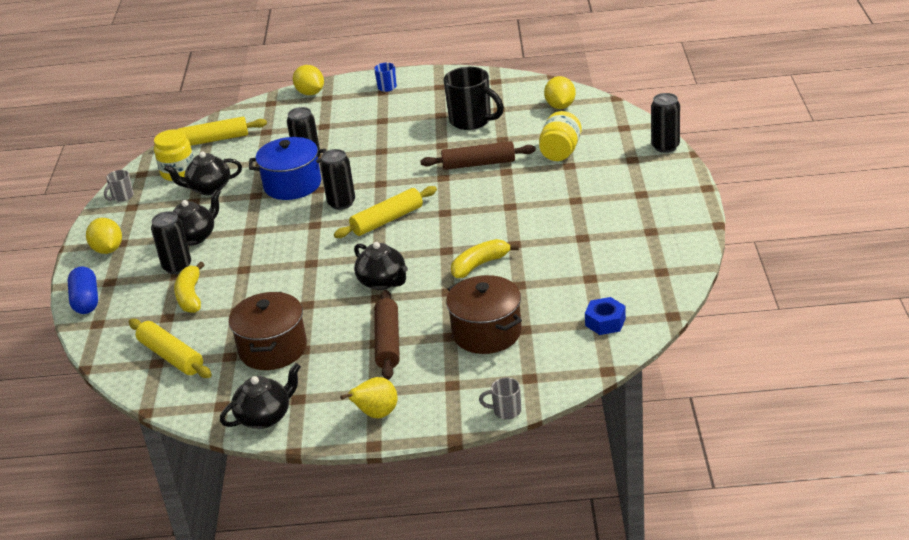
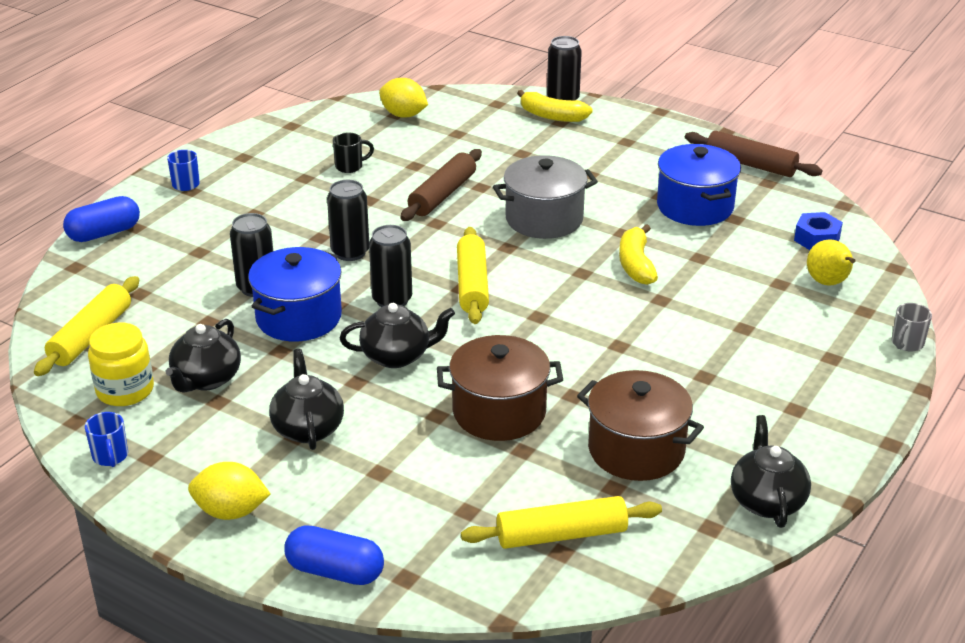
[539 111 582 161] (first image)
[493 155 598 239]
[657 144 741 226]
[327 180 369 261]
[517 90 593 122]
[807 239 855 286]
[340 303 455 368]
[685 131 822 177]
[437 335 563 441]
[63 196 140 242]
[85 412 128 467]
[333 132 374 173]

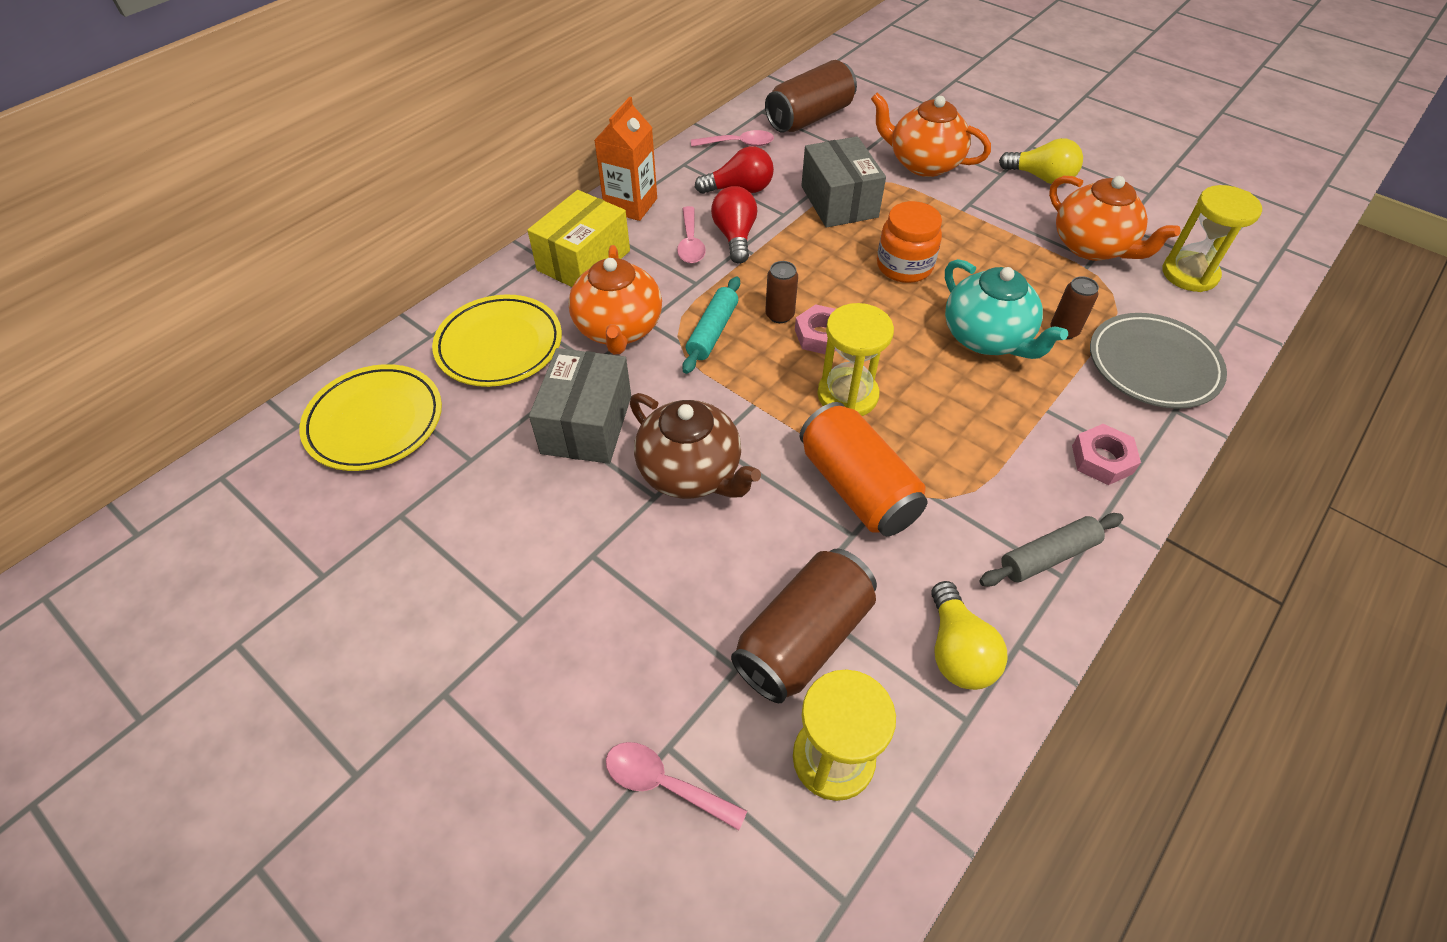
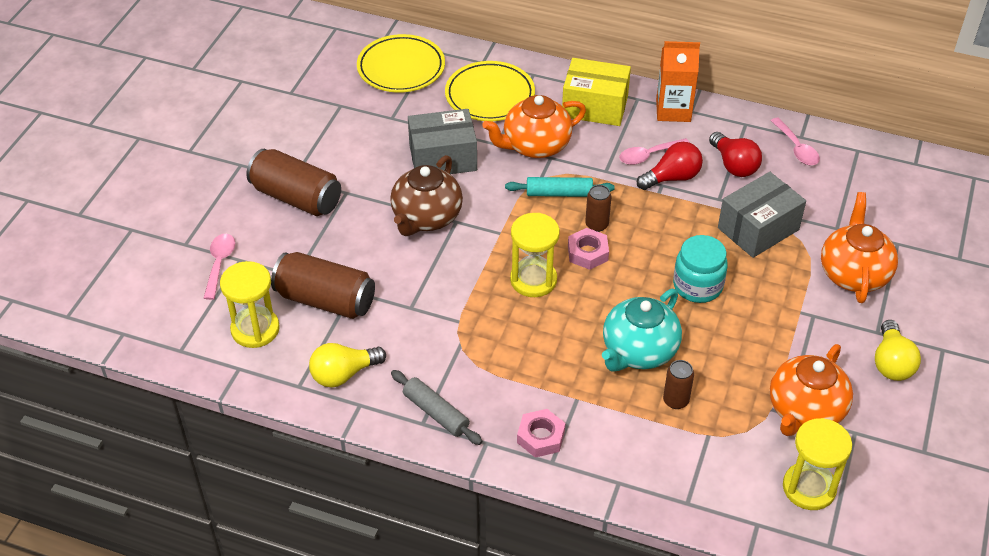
[800 402 928 536] (first image)
[1090 313 1227 409] (first image)
[247 149 341 216]
[673 235 728 303]

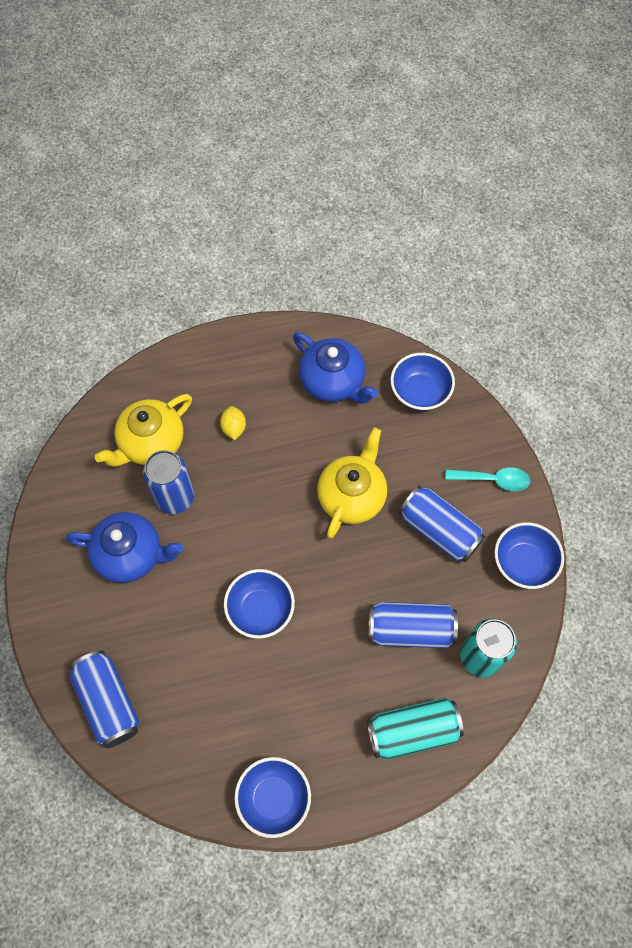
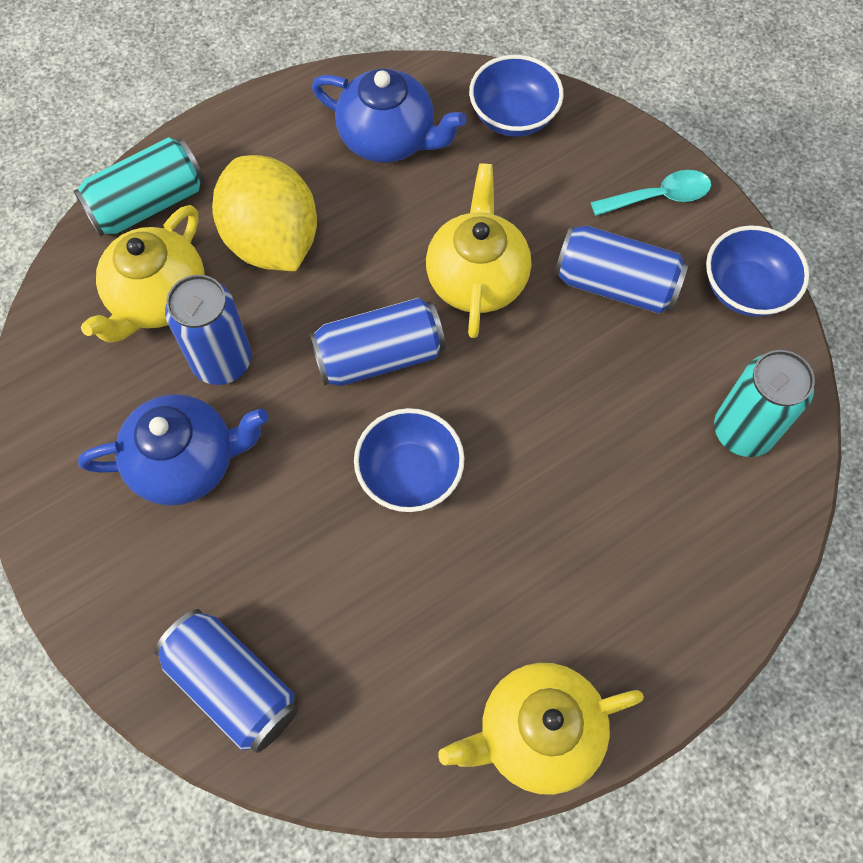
[73 137 205 237]
[309 298 445 386]
[438 663 644 795]
[212 155 317 271]

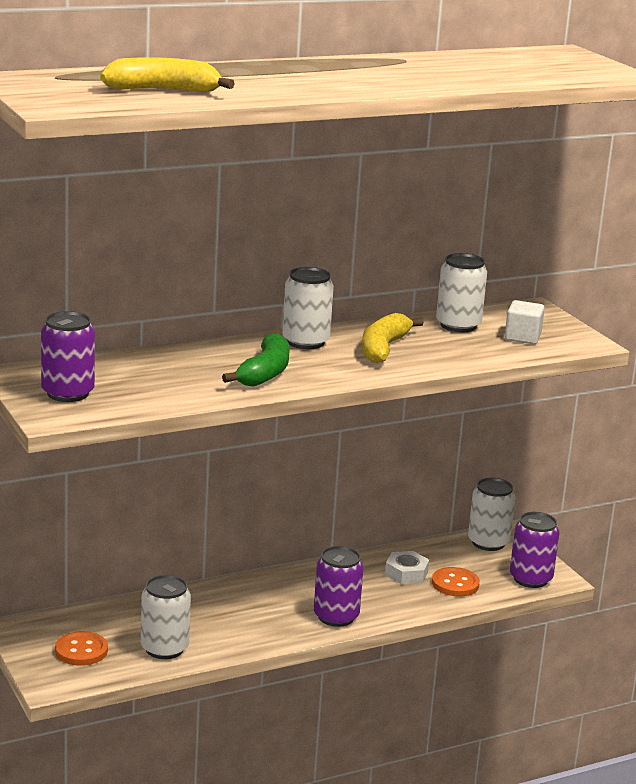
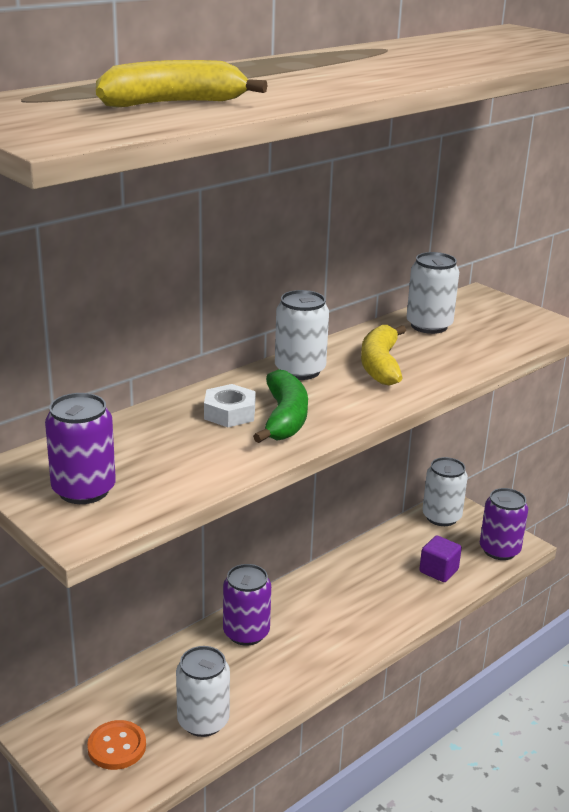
[505 300 545 344] (first image)
[223 564 271 646]
[204 384 256 427]
[419 535 462 582]

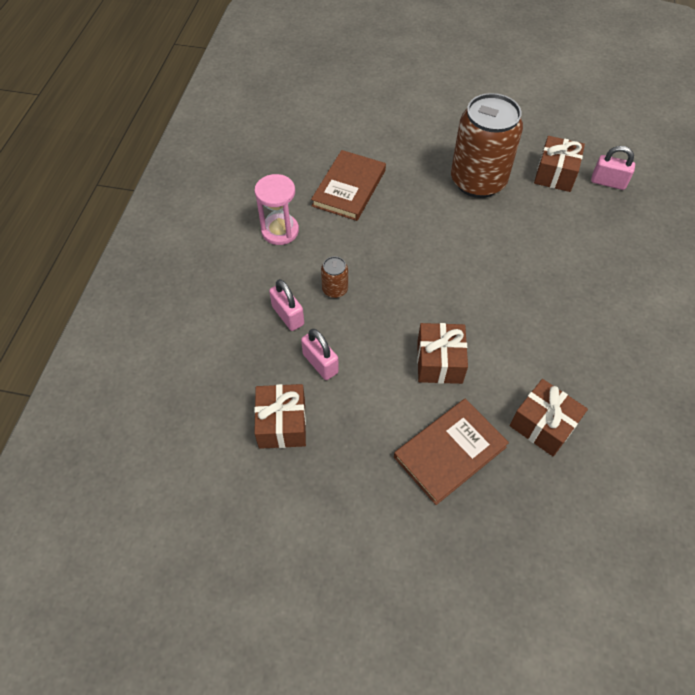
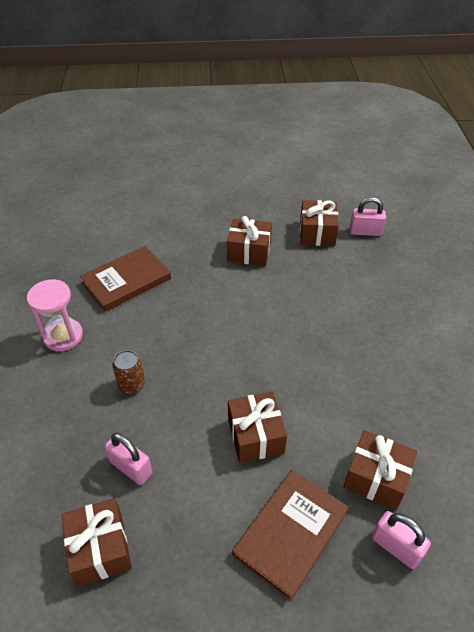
[372 511 431 569]
[227 216 272 266]
[80 246 171 312]

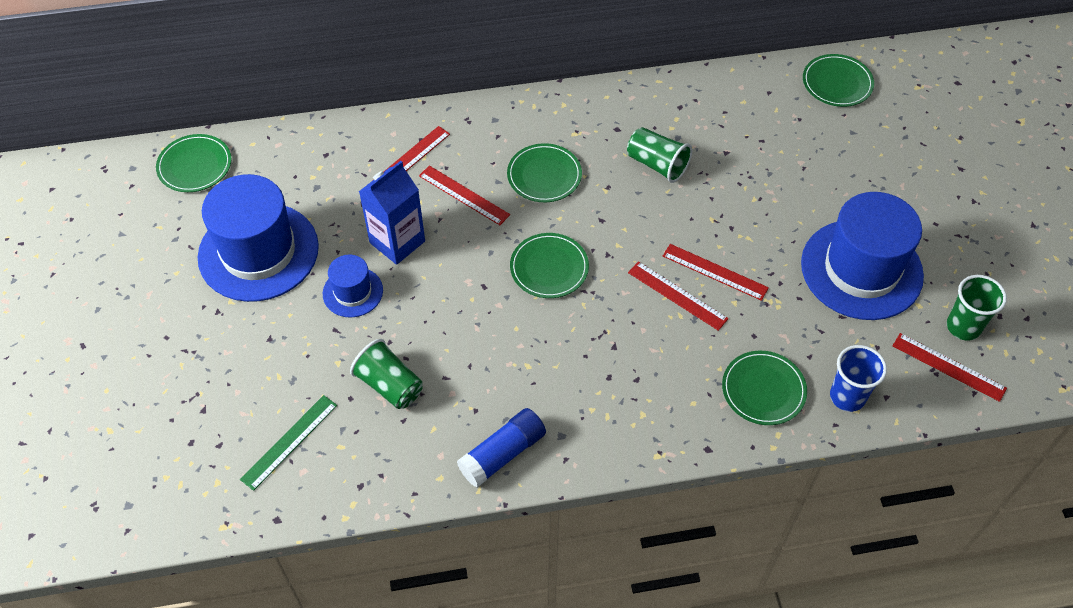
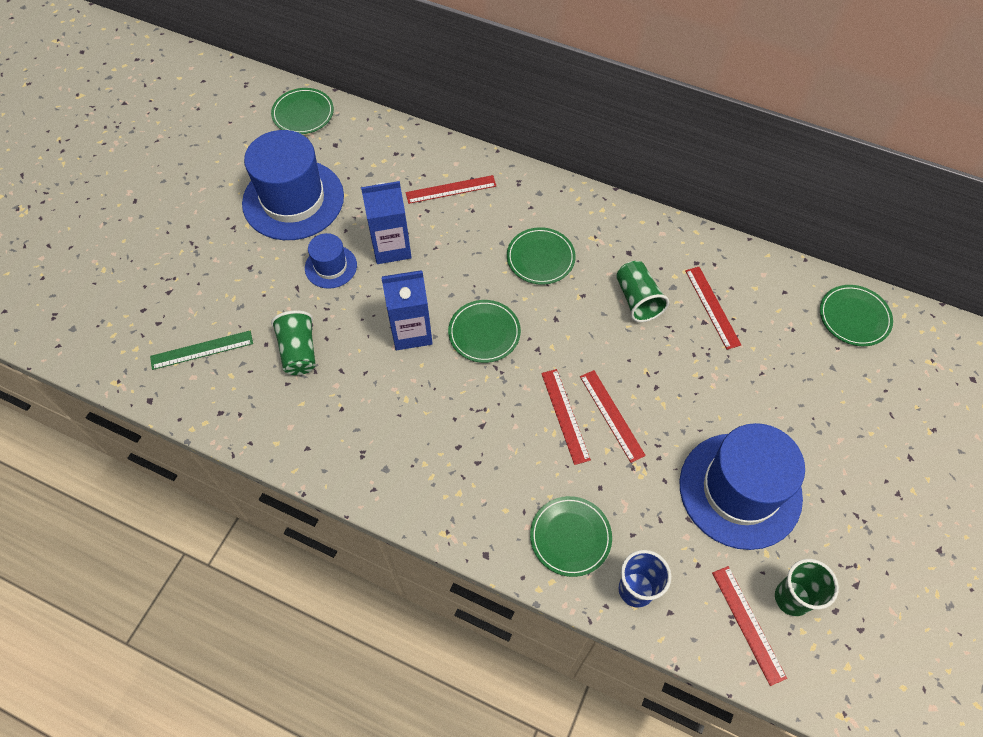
[457 408 546 488] (first image)
[381 270 433 350]
[685 267 741 350]

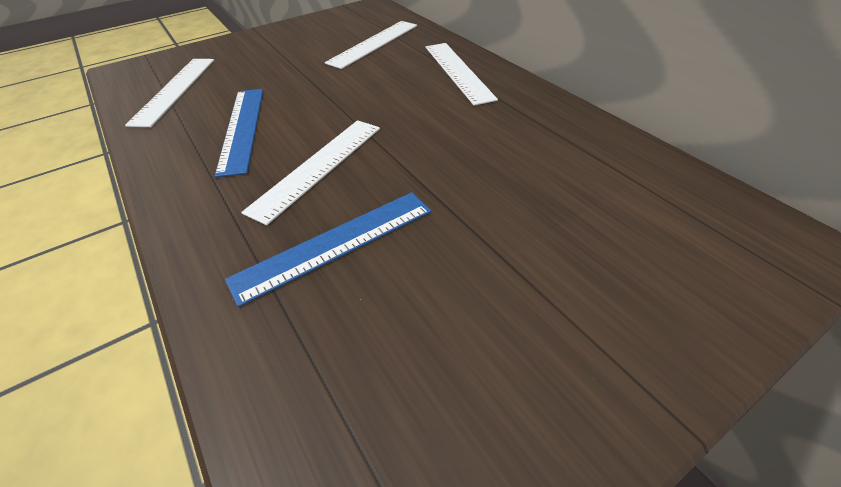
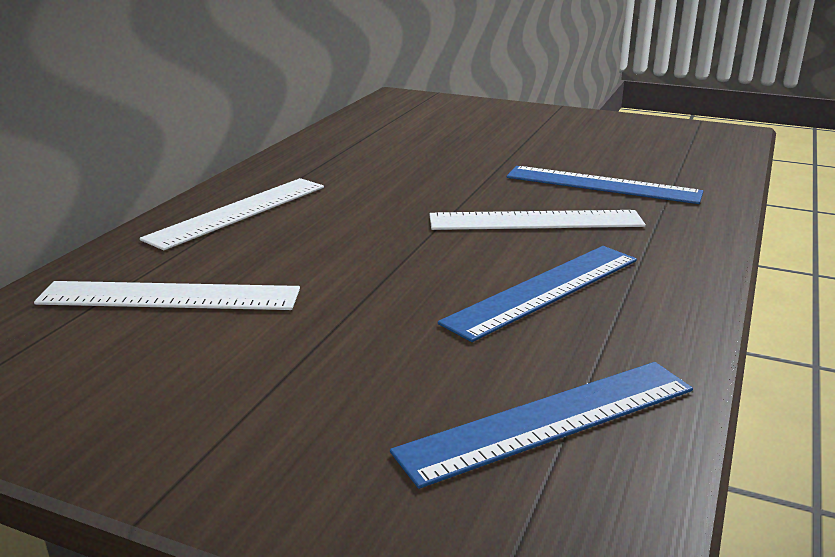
[390 362 693 489]

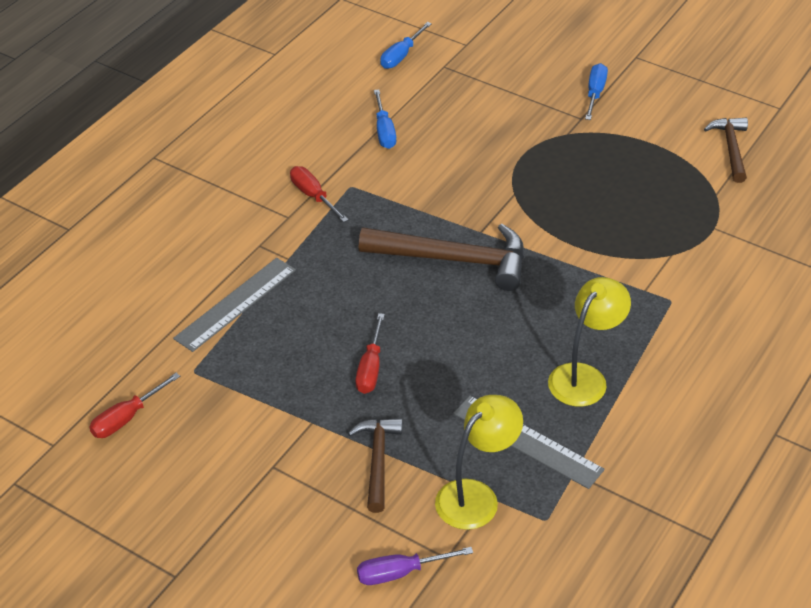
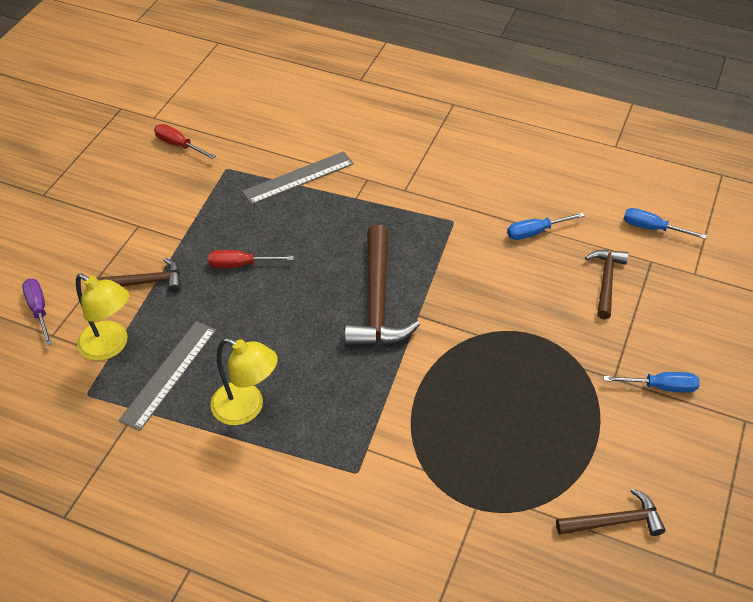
[290 166 349 222] (first image)
[585 250 629 319]
[242 151 354 205]

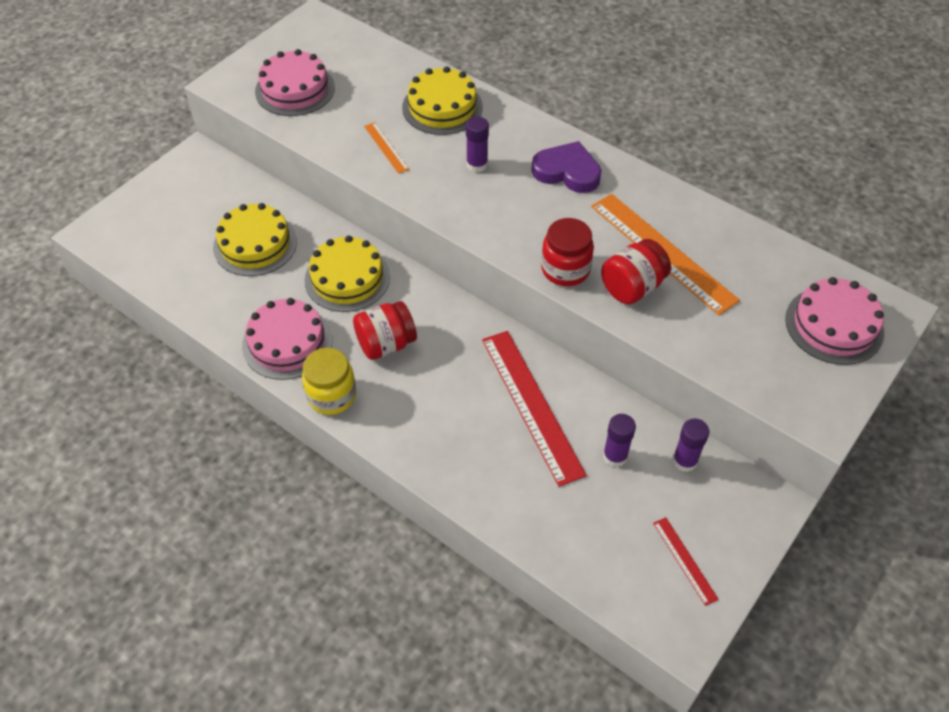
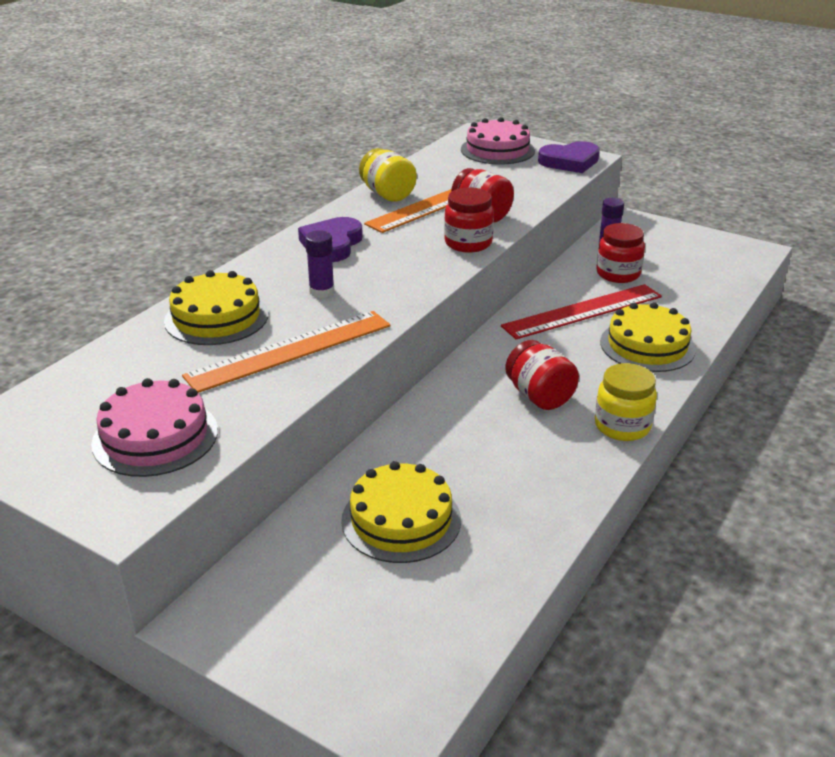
[242 298 332 380] (first image)
[653 517 719 606] (first image)
[359 148 417 202]
[538 141 600 173]
[600 302 696 372]
[596 223 645 283]
[182 311 391 393]

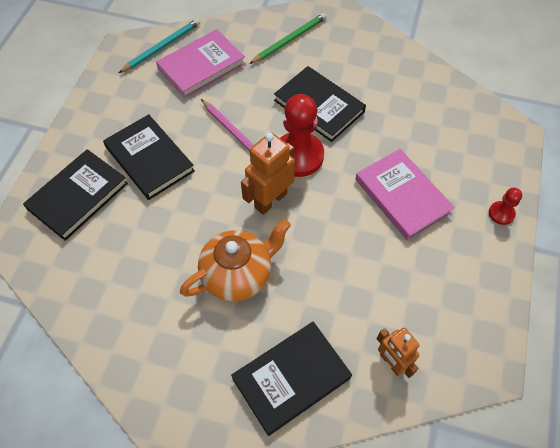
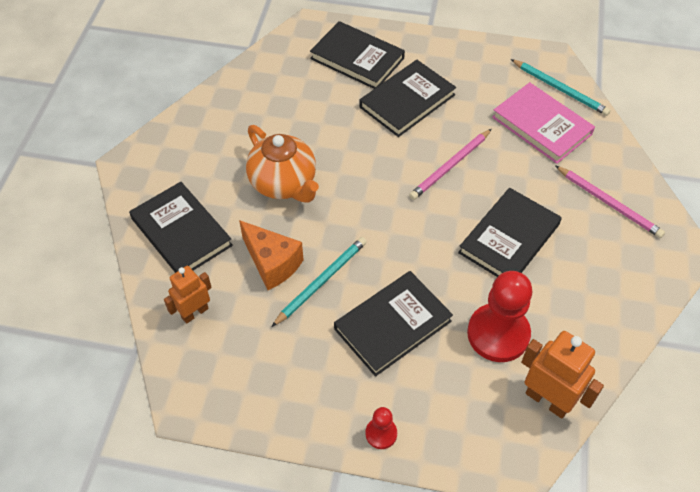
[239 220 303 290]
[271 237 367 327]
[521 331 604 419]
[467 271 532 362]
[555 165 665 238]
[334 271 453 377]

